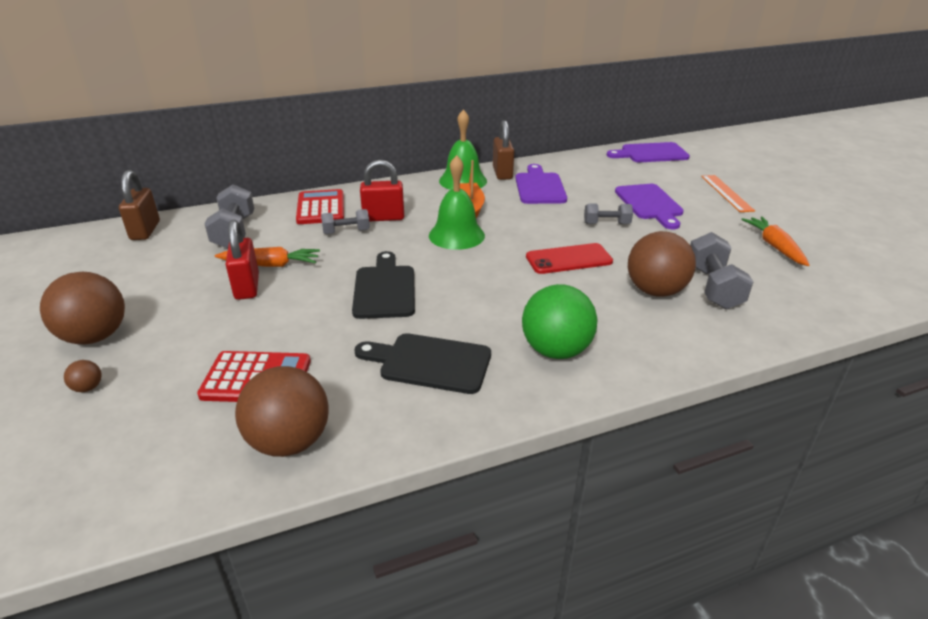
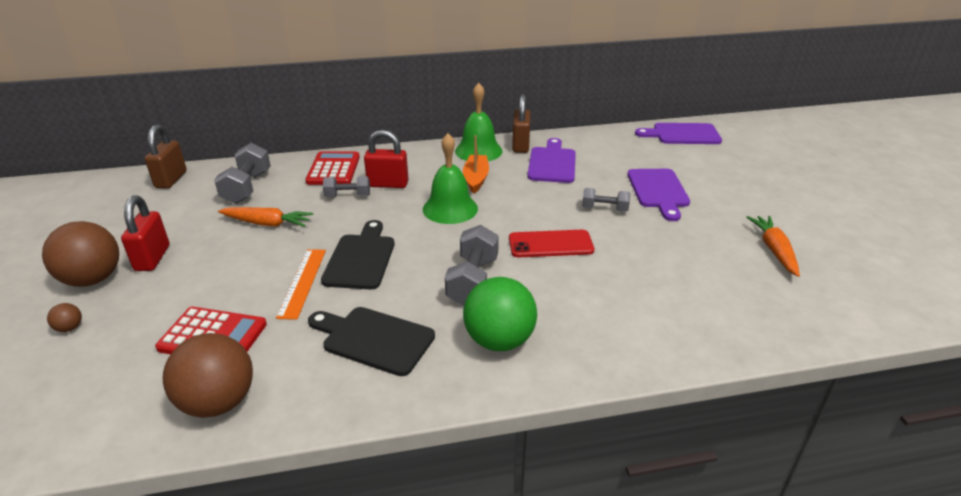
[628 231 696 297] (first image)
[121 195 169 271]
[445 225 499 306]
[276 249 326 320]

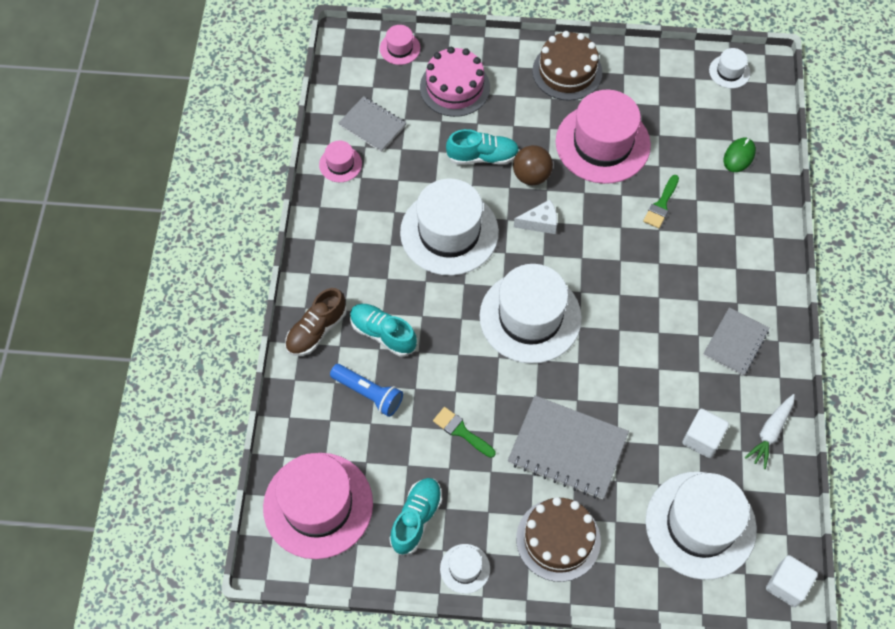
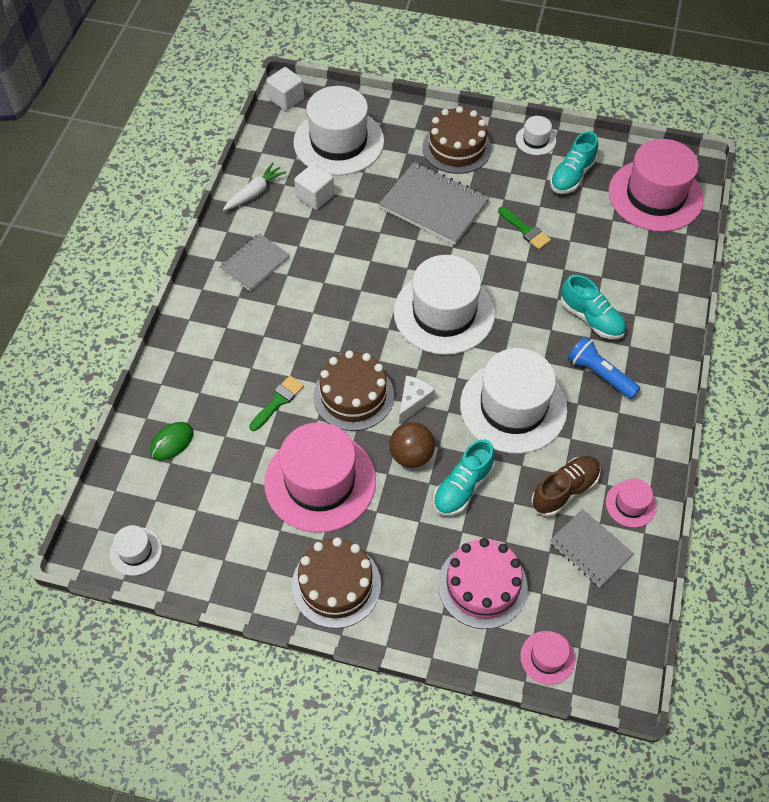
[313 351 394 431]
[531 456 601 517]
[568 336 640 399]
[433 439 495 516]
[399 376 435 424]

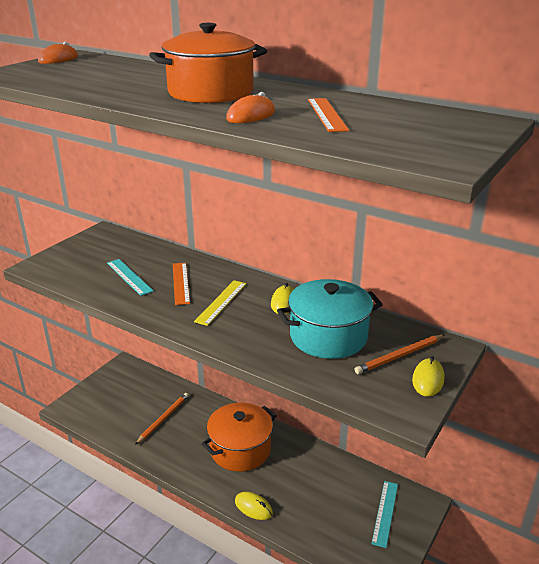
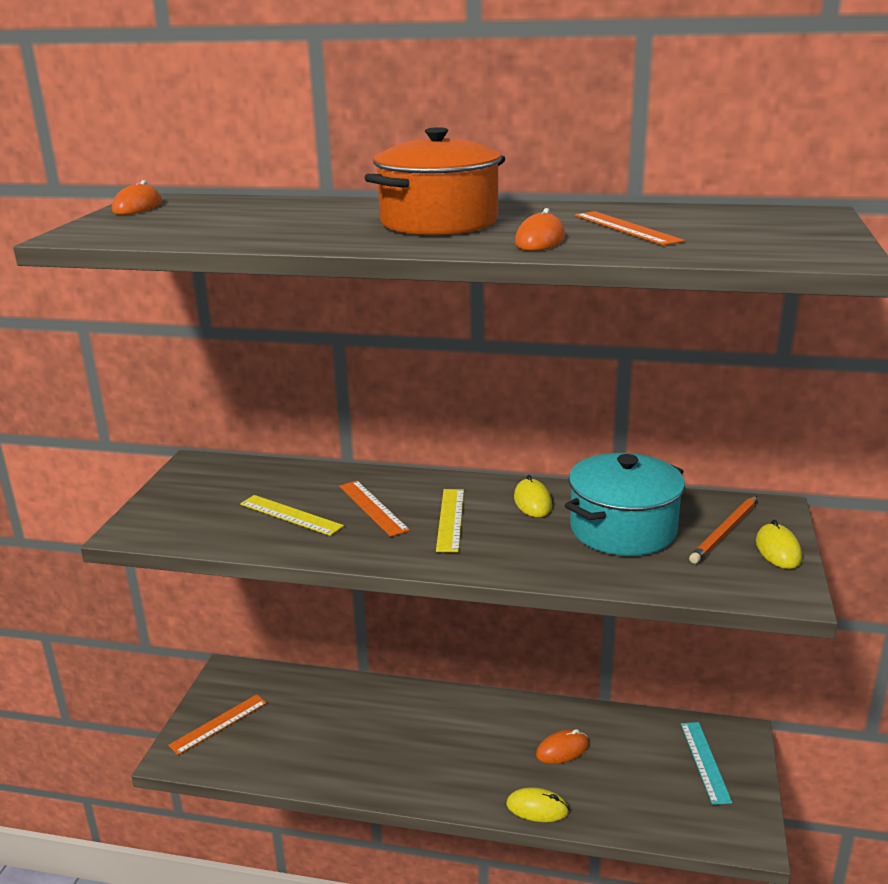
[135 393 189 445] (first image)
[201 403 277 472] (first image)
[168 694 267 755]
[536 729 589 764]
[240 495 344 536]

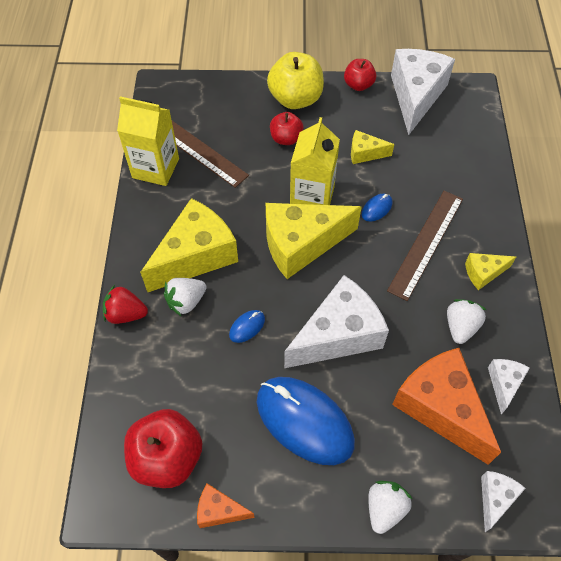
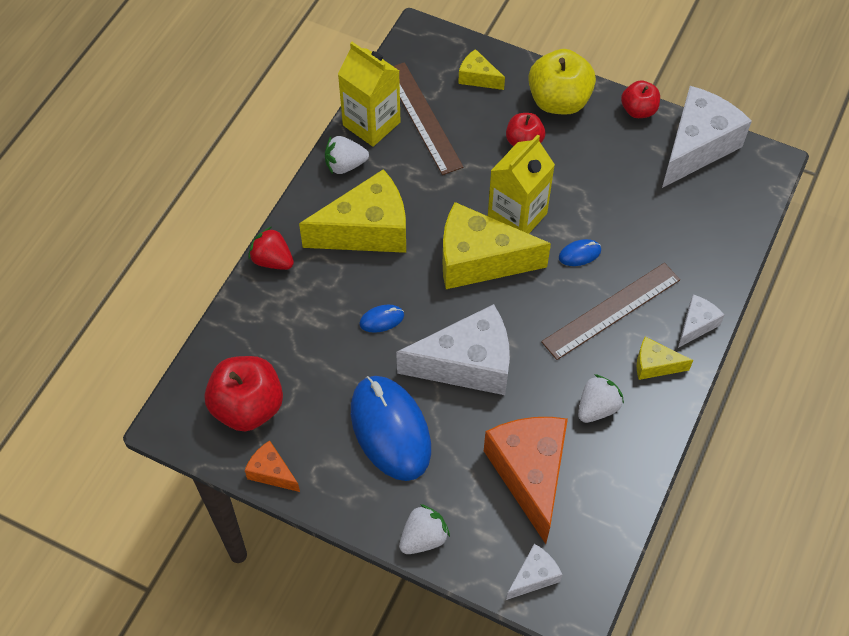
[325 136 369 174]
[458 49 505 90]
[678 294 724 348]

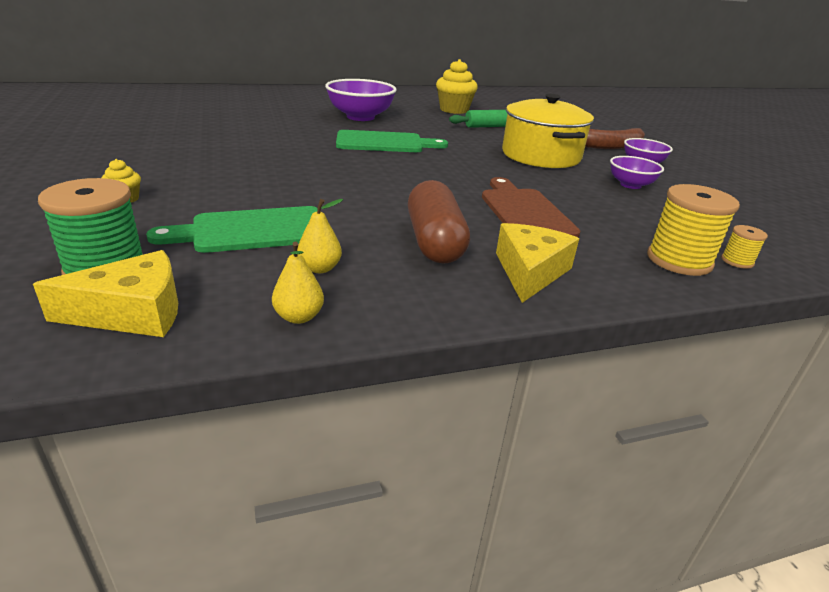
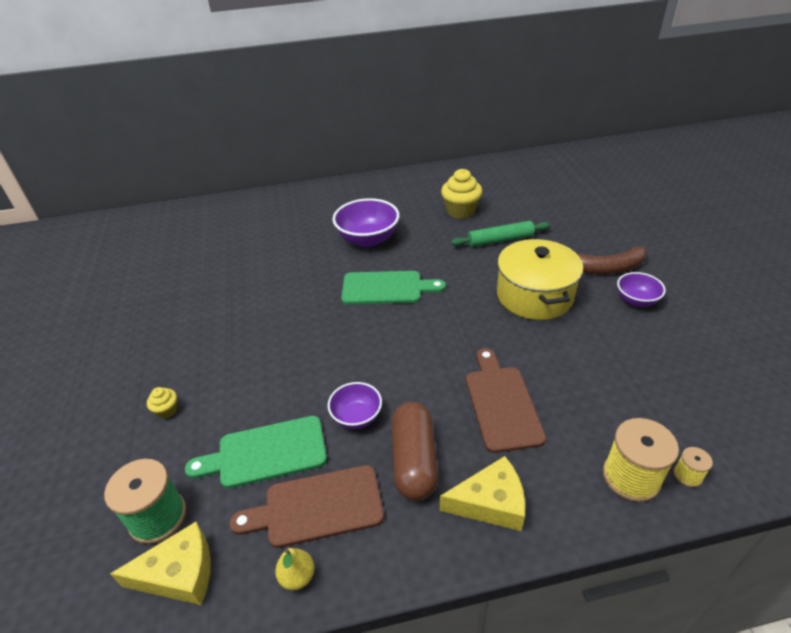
[328 382 382 429]
[230 465 384 548]
[440 456 525 531]

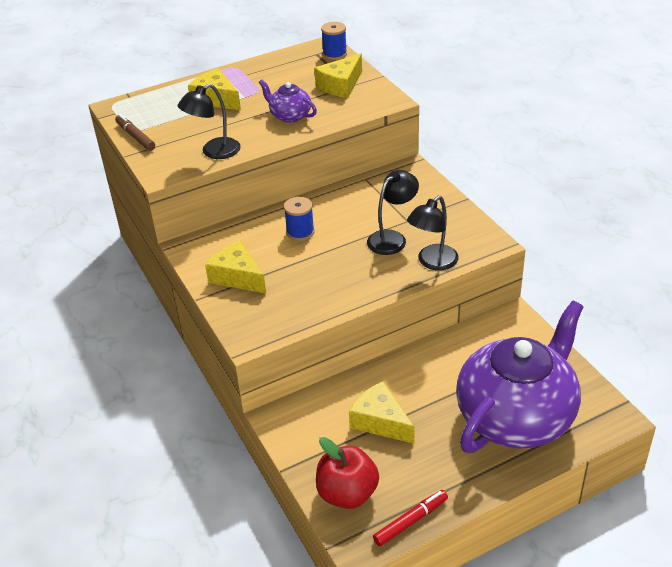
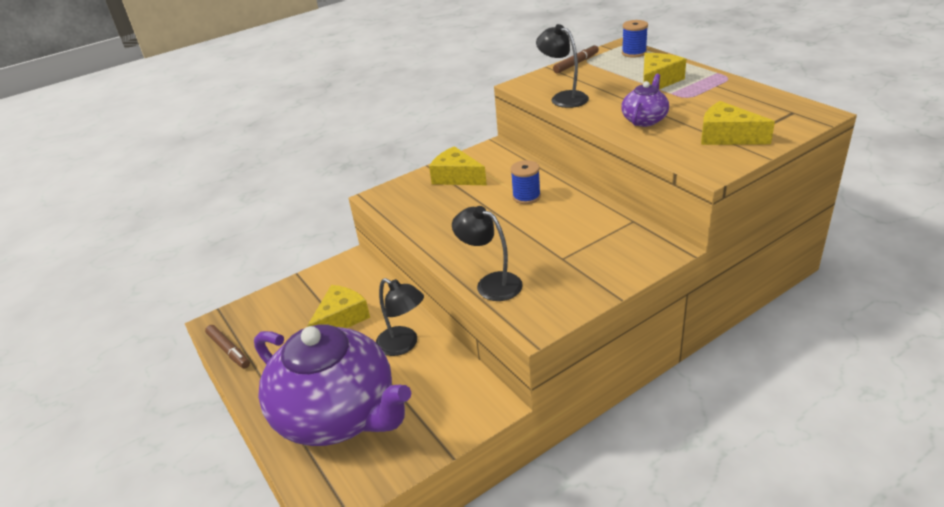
[316 437 379 509] (first image)
[622 20 648 58]
[376 278 424 356]
[205 325 250 369]
[429 146 487 185]

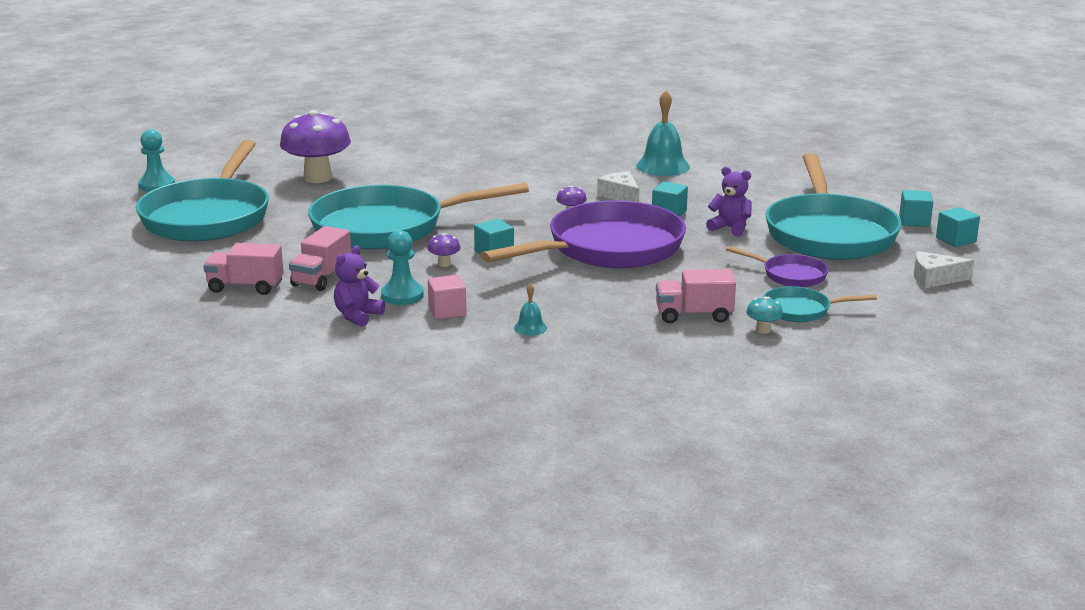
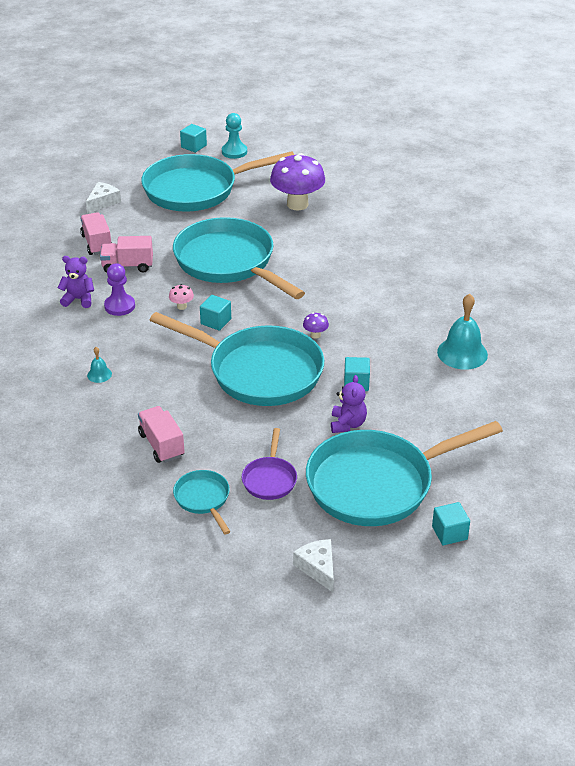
[428 275 467 319] (first image)
[746 297 783 334] (first image)
[86 182 121 213]
[180 124 207 153]
[104 263 135 316]
[169 284 194 310]
[150 312 324 406]

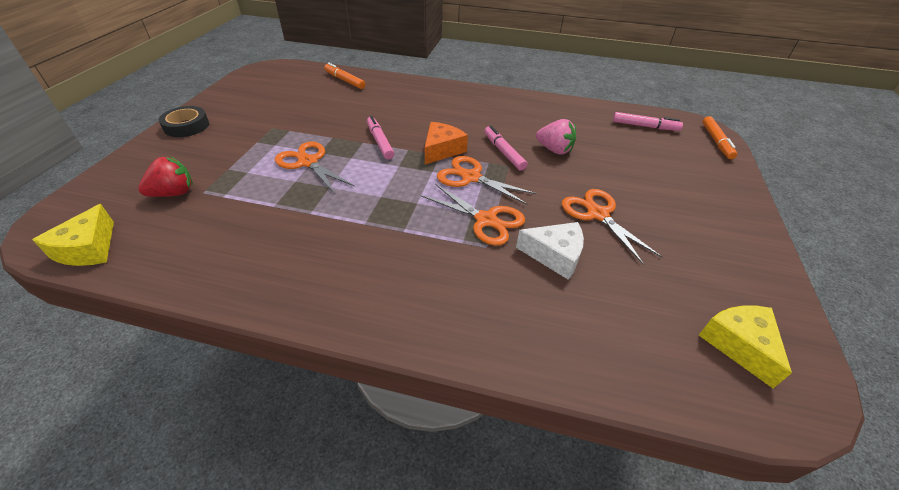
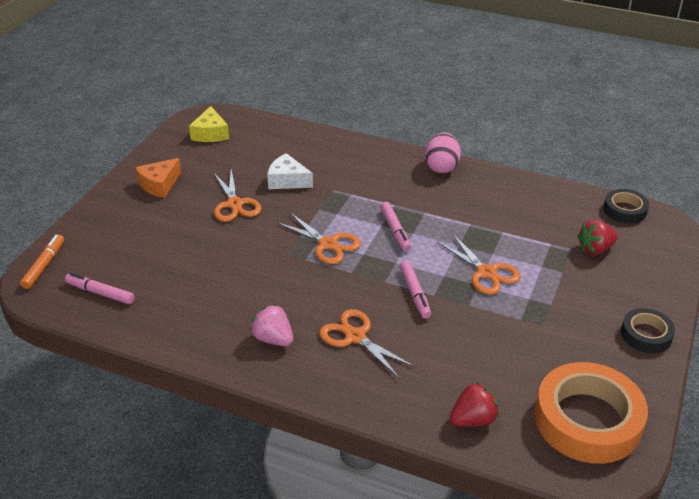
[425 132 461 173]
[535 362 648 464]
[319 309 416 379]
[135 158 181 198]
[380 202 411 252]
[250 304 293 346]
[603 189 649 224]
[450 382 499 427]

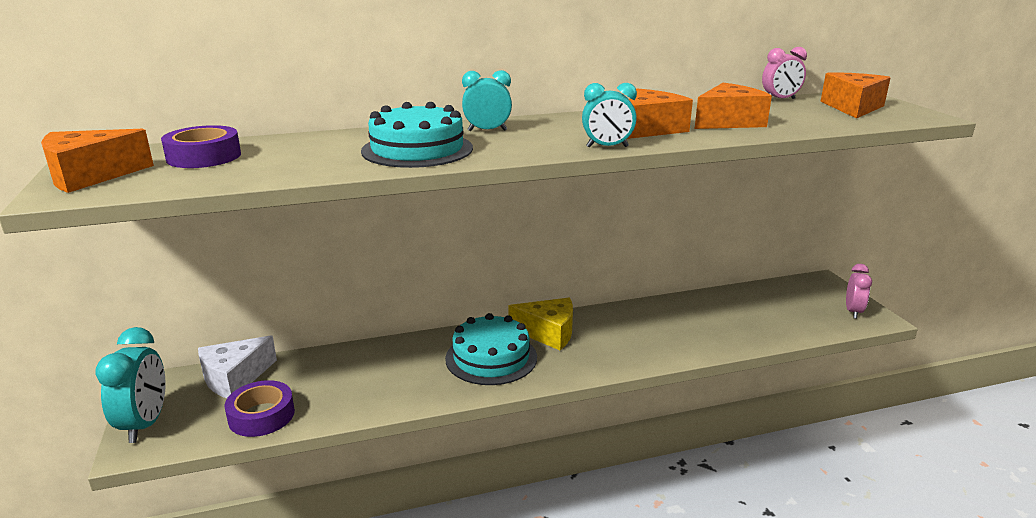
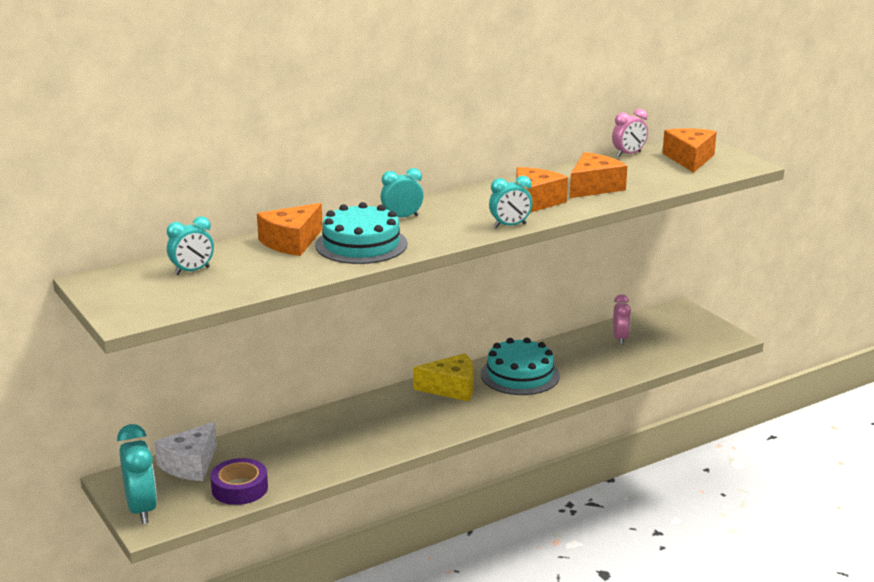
[257 203 323 256]
[481 338 560 395]
[613 294 631 345]
[167 216 214 275]

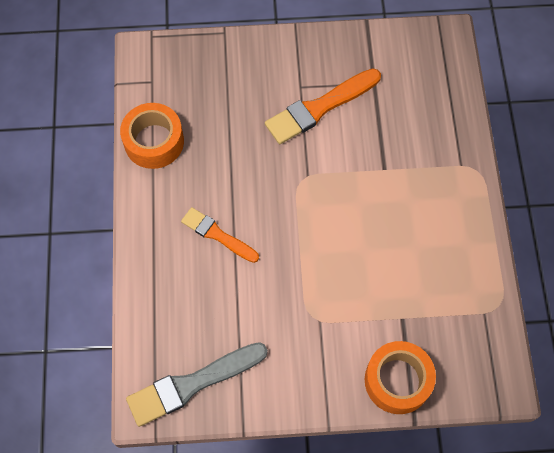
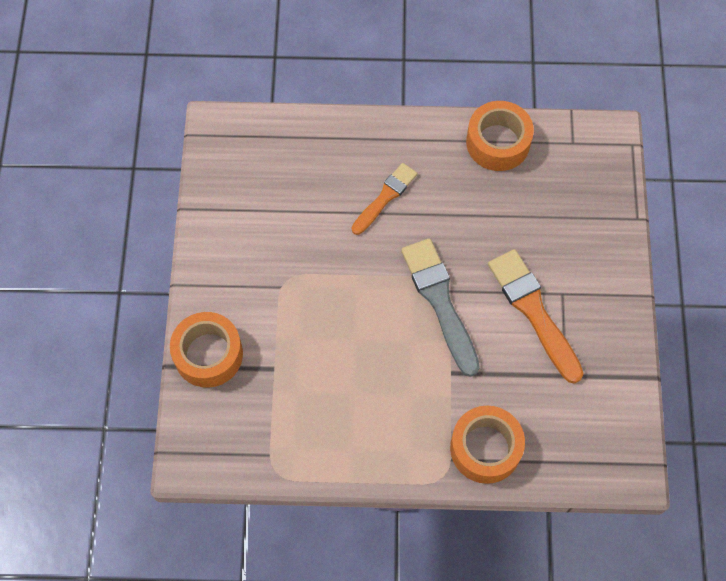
[450 406 525 484]
[401 238 480 377]

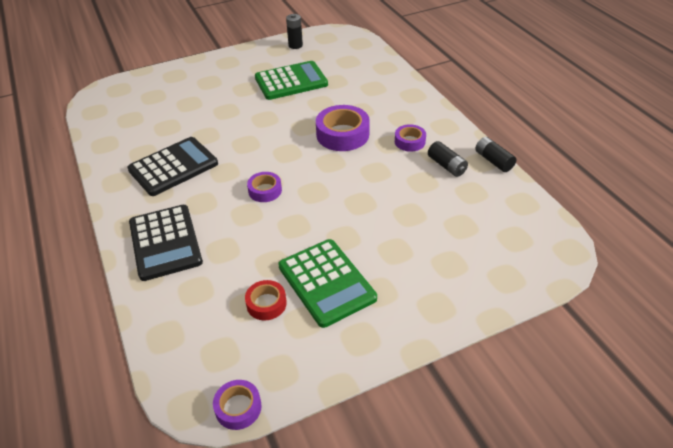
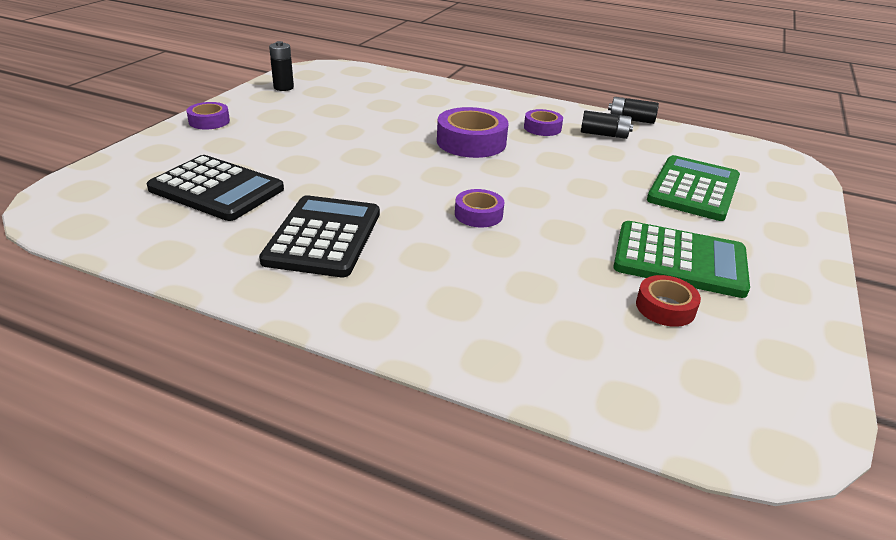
[147 155 284 221]
[187 102 230 129]
[647 155 740 221]

